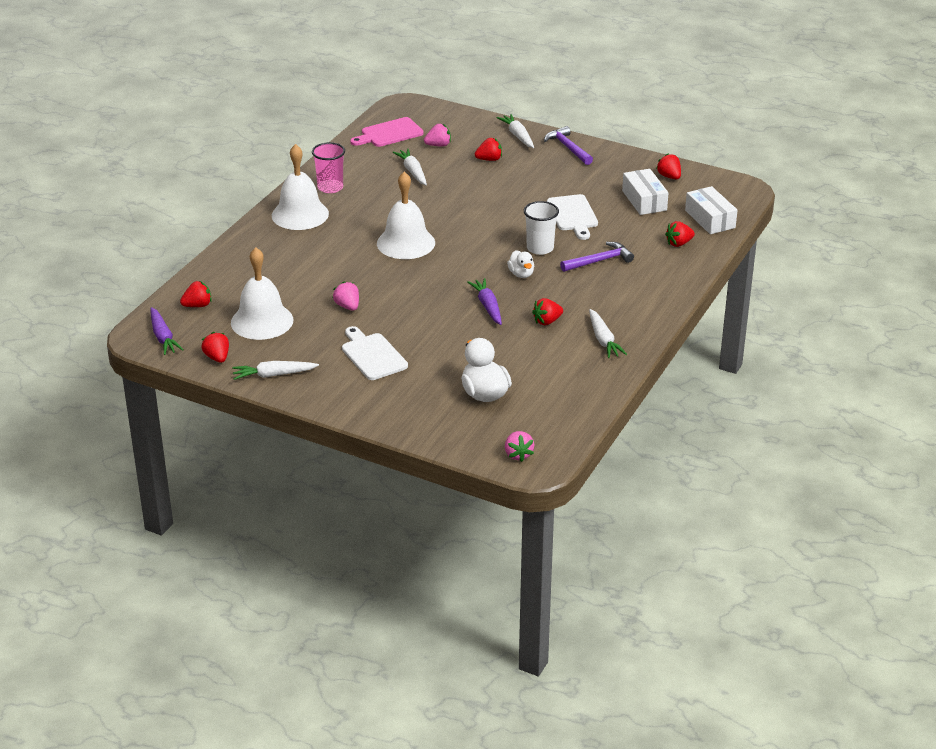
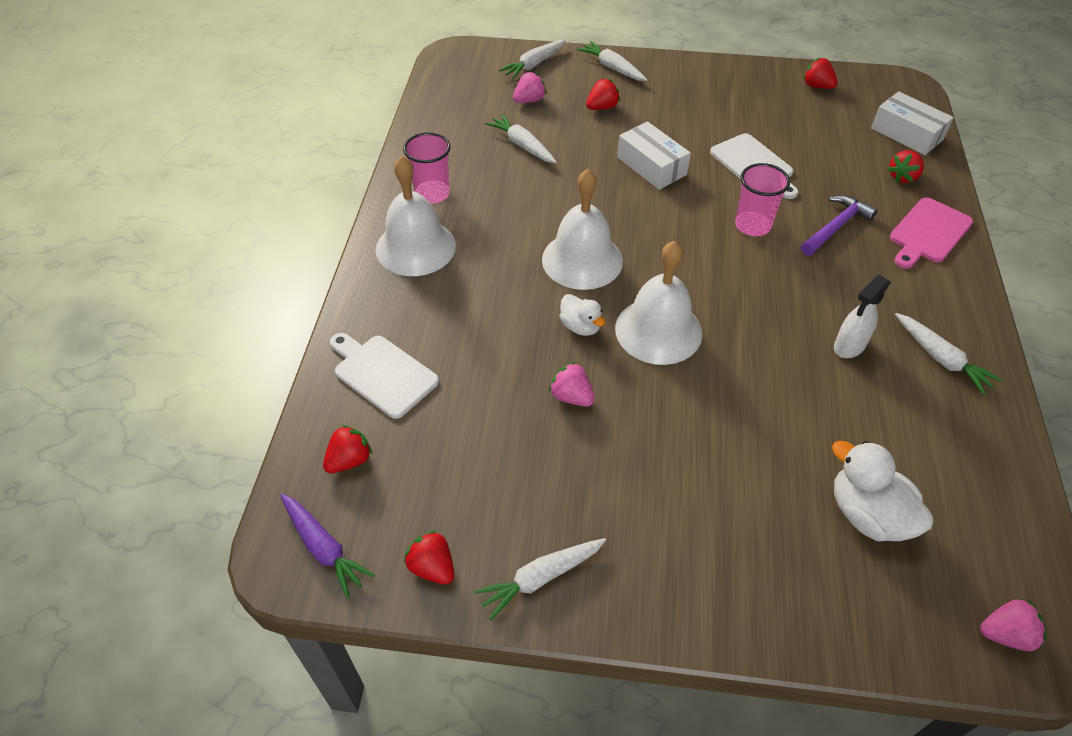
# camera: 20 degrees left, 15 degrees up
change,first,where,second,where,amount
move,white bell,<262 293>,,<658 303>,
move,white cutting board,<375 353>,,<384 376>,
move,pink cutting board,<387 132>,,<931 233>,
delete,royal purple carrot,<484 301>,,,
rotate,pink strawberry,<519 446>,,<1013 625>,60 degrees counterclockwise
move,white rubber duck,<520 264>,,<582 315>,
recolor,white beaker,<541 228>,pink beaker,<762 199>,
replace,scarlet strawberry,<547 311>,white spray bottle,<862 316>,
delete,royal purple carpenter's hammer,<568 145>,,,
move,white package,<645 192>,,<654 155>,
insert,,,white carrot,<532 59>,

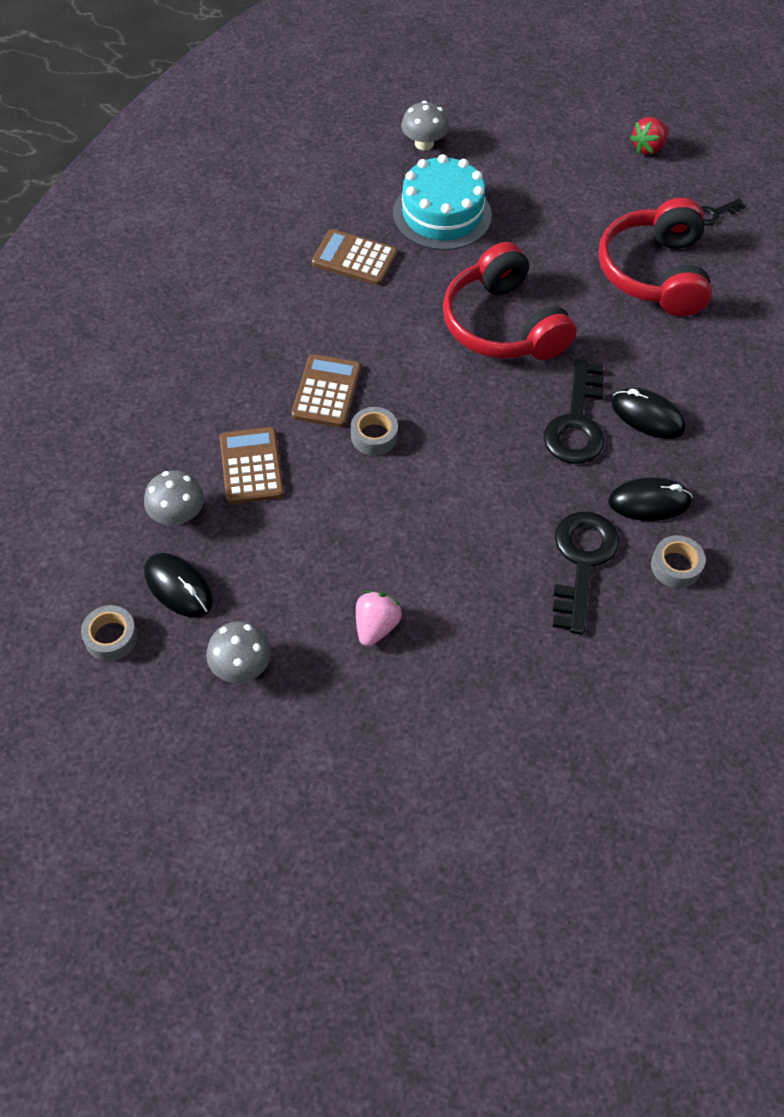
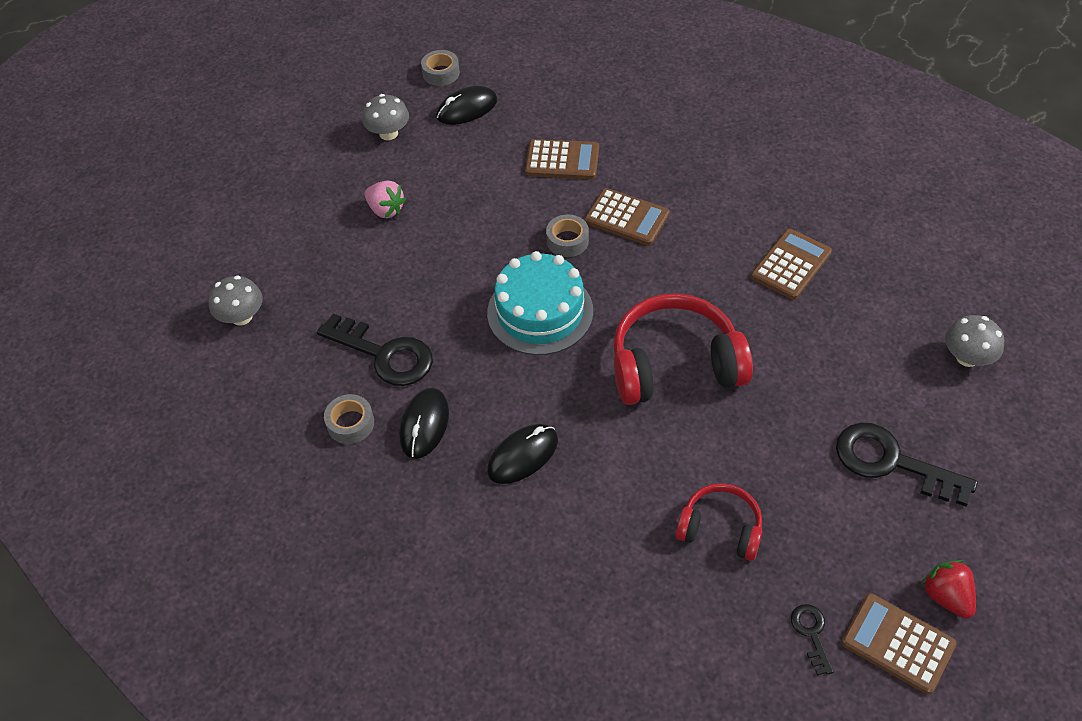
# camera: 110 degrees right, 5 degrees down
change,first,where,second,where,amount
move,ash-grey fungus,<174 497>,,<235 300>,
move,aqua gateau,<442 202>,,<540 303>,
move,jet-black door key,<574 411>,,<907 465>,
resize,scarlet headphones,<655 257>,,<719 522>,x0.57
insert,,,dark brown adding machine,<899 643>,

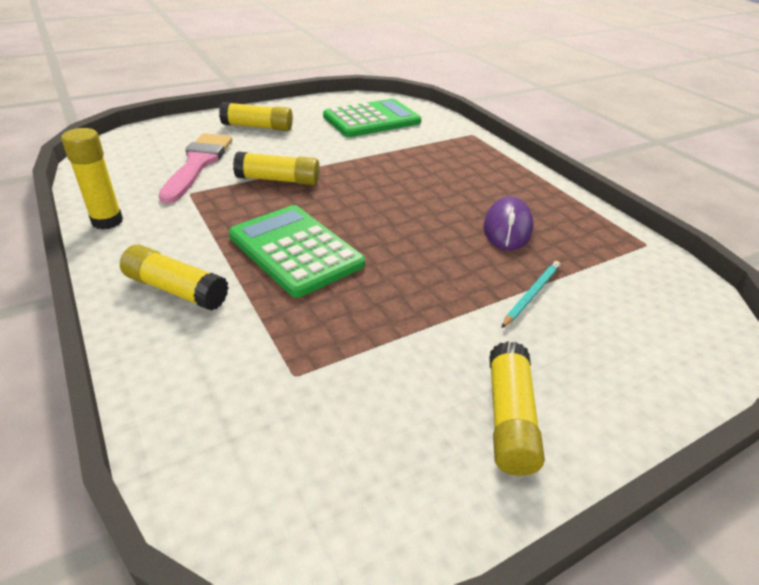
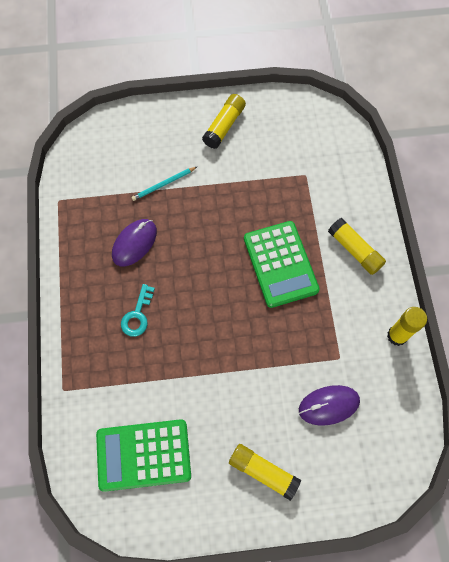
# camera: 155 degrees left, 30 degrees up
change,first,where,second,where,amount
replace,pink paintbrush,<195 168>,royal purple computer mouse,<329 405>,
delete,golden glue,<276 168>,,,
insert,,,aqua door key,<138 310>,

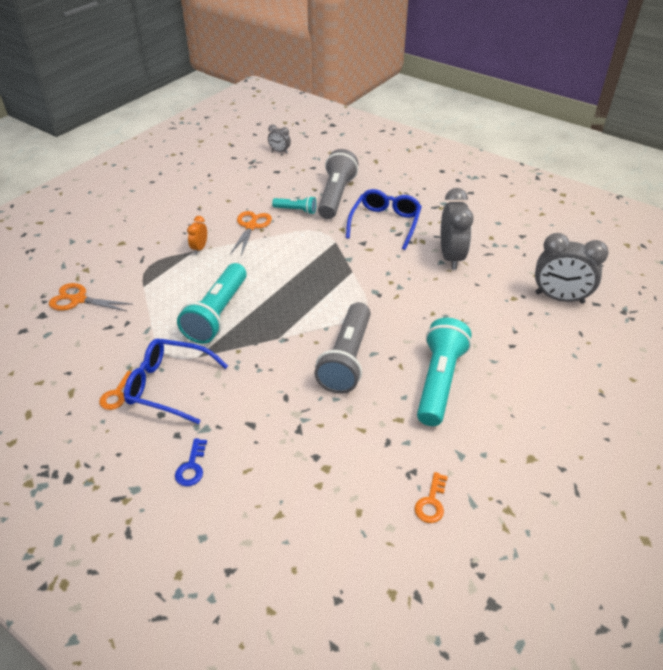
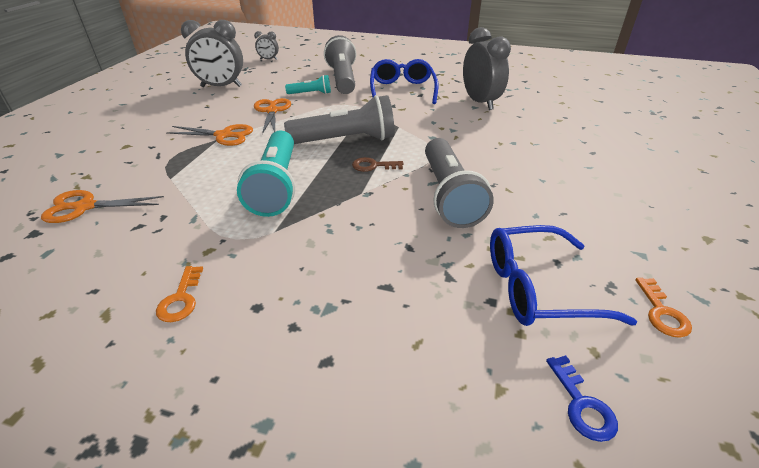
# camera: 20 degrees left, 5 degrees down
change,first,where,second,where,amount
move,royal blue eyeglasses,<176 381>,,<563 275>,
move,royal blue door key,<191 462>,,<582 398>,
replace,orange alarm clock,<197 235>,orange shears,<209 135>,
delete,aqua torch,<444 372>,,,
move,ash-grey alarm clock,<572 268>,,<212 53>,
insert,,,ash-grey torch,<339 119>,
insert,,,dark brown door key,<377 164>,

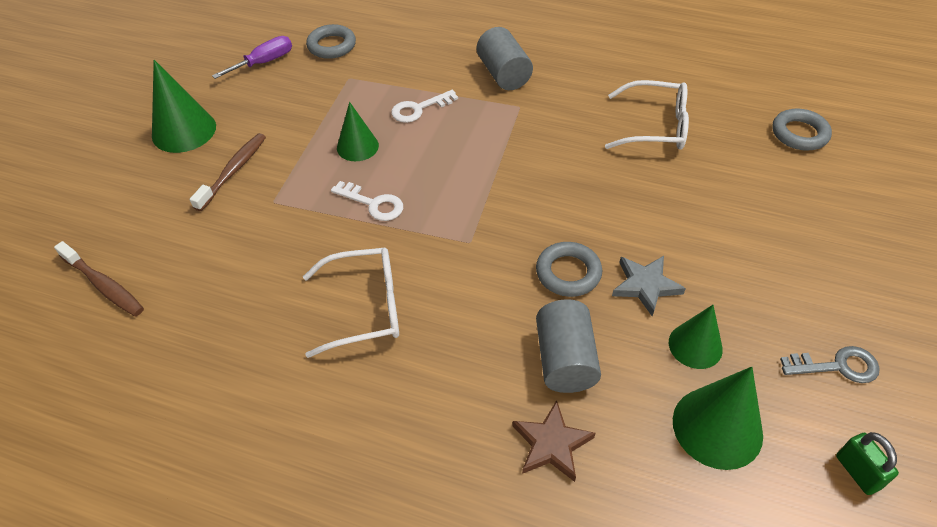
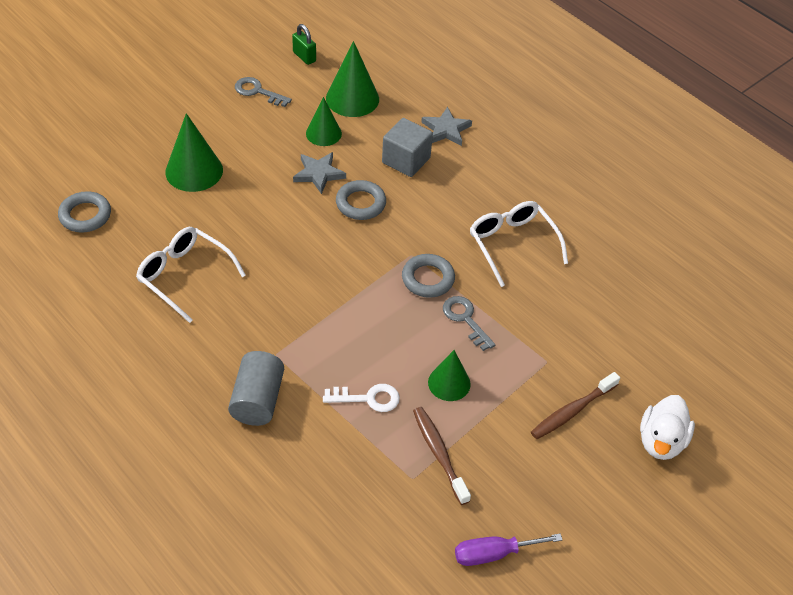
# camera: 155 degrees left, 0 degrees up
change,first,where,second,where,amount
move,dark brown tooth brush,<99 278>,,<442 456>,
move,emerald solid cone,<184 106>,,<194 152>,
rotate,white eyeglasses,<351 303>,,<519 244>,45 degrees clockwise
move,ash-grey torus,<331 41>,,<428 276>,
recolor,white door key,<367 201>,ash-grey door key,<469 323>,
recolor,dark brown star,<554 441>,ash-grey star,<446 126>,
replace,ash-grey cylinder shape,<568 346>,ash-grey solid cube,<407 147>,
rotate,emerald padlock,<867 463>,,<304 44>,45 degrees counterclockwise
insert,,,white rubber duck,<667 427>,

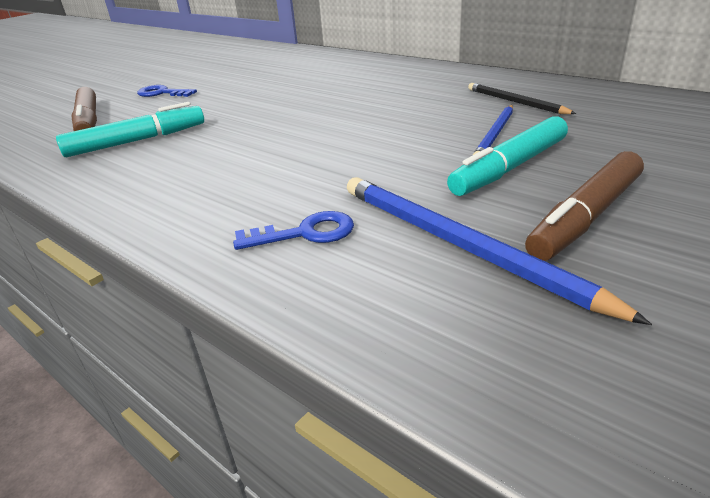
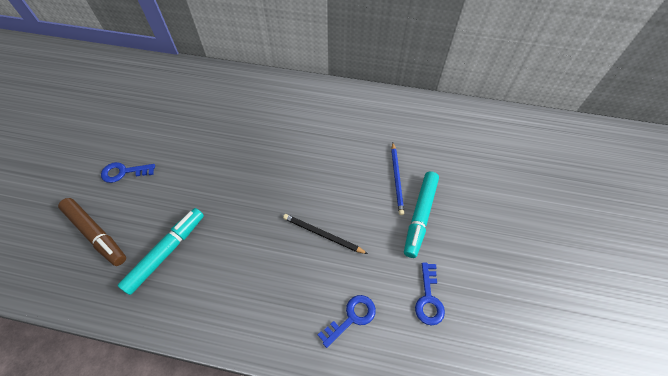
# camera: 30 degrees left, 25 degrees up
change,first,where,second,where,amount
replace,royal blue pencil,<499 251>,royal blue door key,<430 294>,
move,jet-black pencil,<522 98>,,<325 234>,
delete,dark brown felt pen,<584 206>,,,

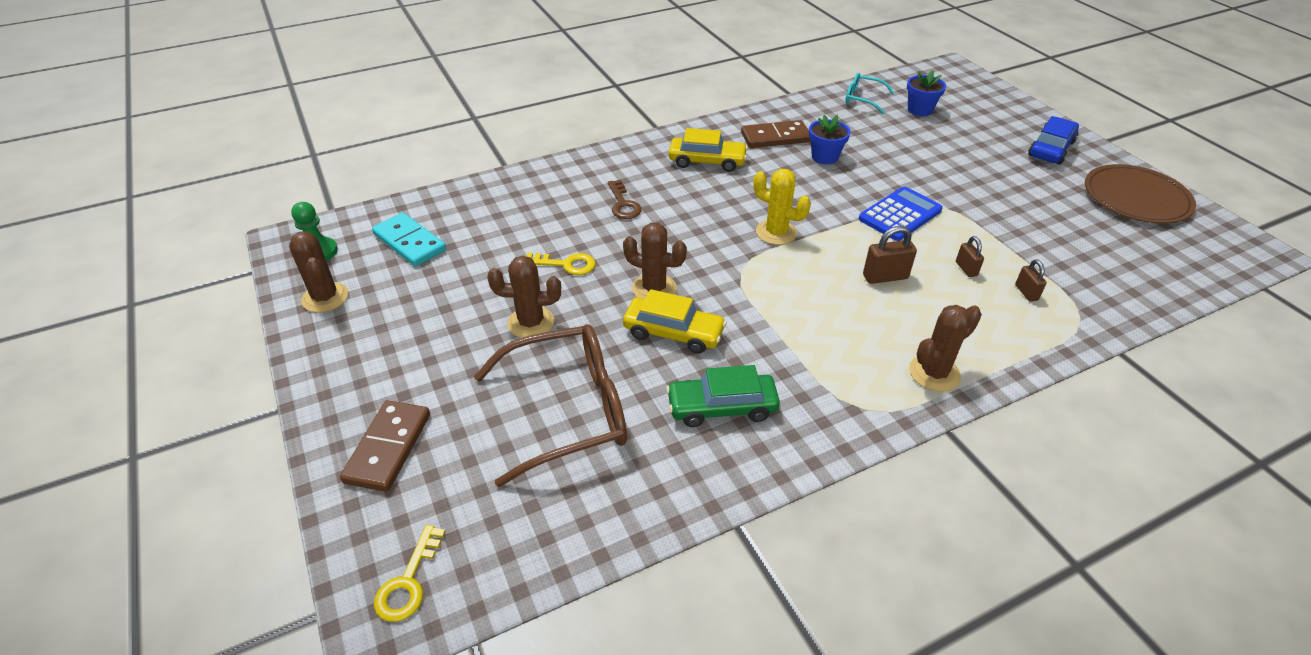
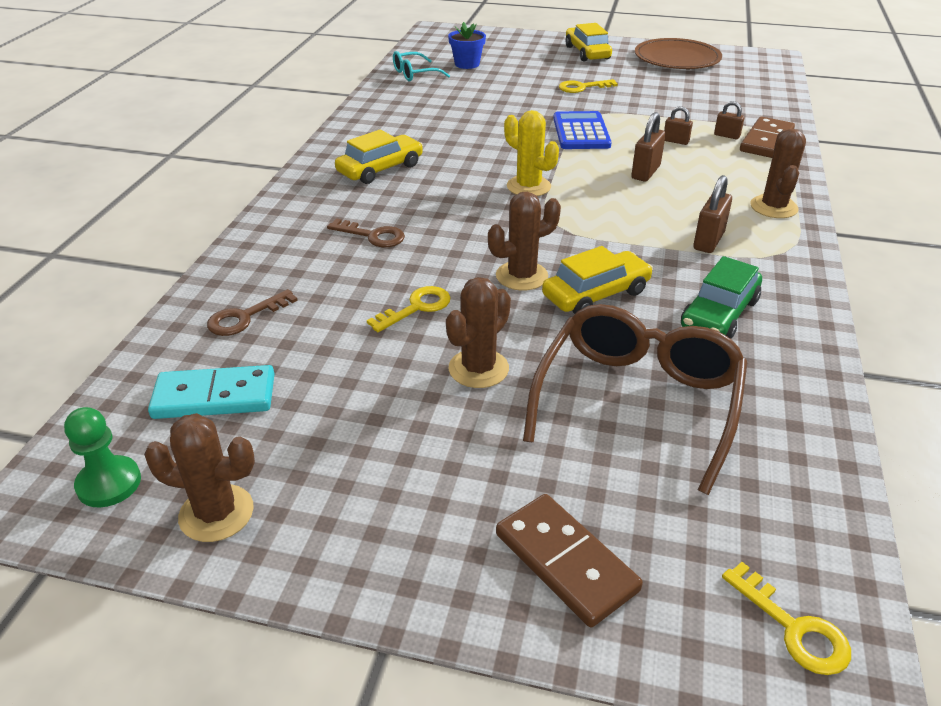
# camera: 50 degrees left, 5 degrees down
change,first,where,second,where,amount
move,dark brown domino,<776 134>,,<767 137>,
rotate,golden prickly plant,<782 207>,,<531 153>,60 degrees clockwise
delete,royal blue flower pot,<830 139>,,,
recolor,royal blue toy car,<1053 140>,golden toy car,<589 42>,
insert,,,dark brown door key,<252 312>,
insert,,,golden door key,<588 86>,
insert,,,dark brown padlock,<712 214>,

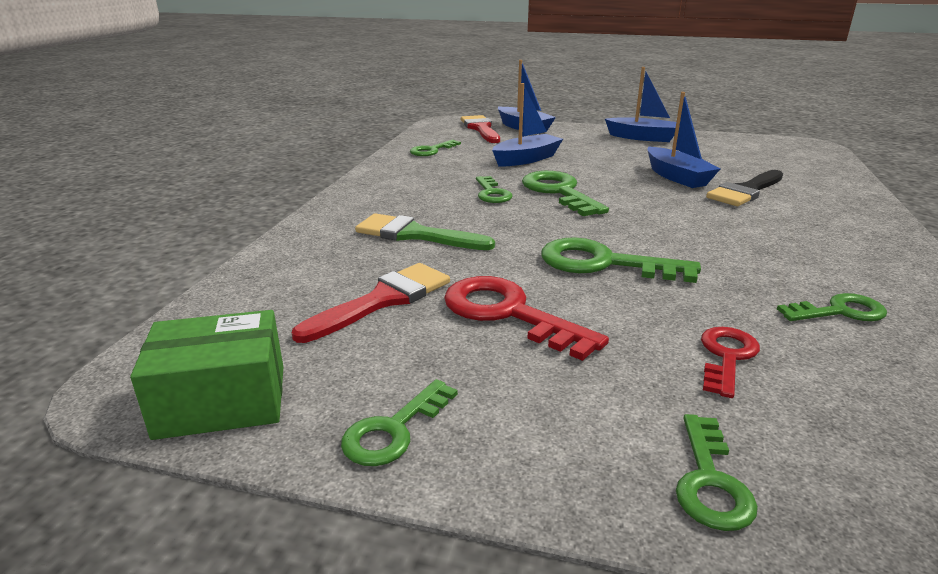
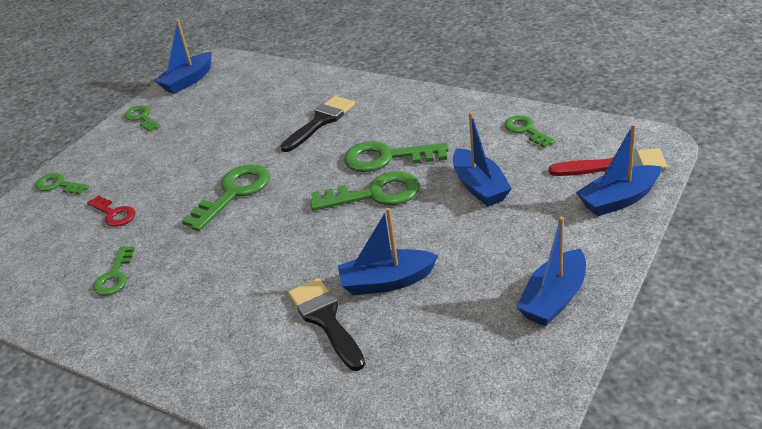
# camera: 110 degrees right, 10 degrees up
change,first,where,second,where,amount
replace,emerald package,<206 375>,royal blue sailboat,<183 57>,
delete,scarlet paintbrush,<371 303>,,,
recolor,emerald paintbrush,<425 231>,jet-black paintbrush,<318 124>,
delete,scarlet door key,<526 318>,,,
resize,emerald door key,<494 189>,,<396 156>,x1.66

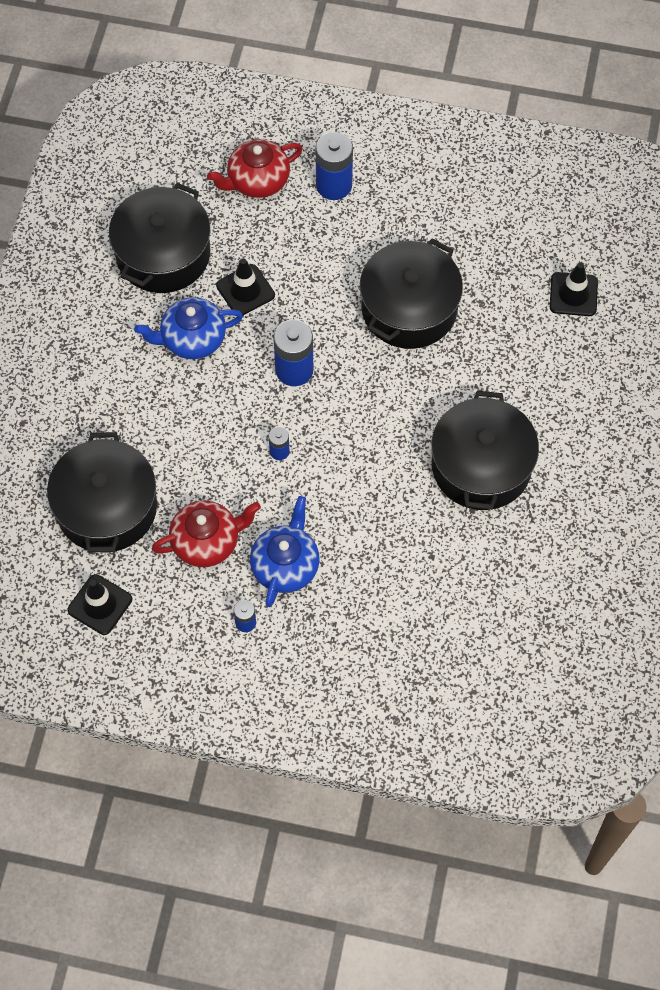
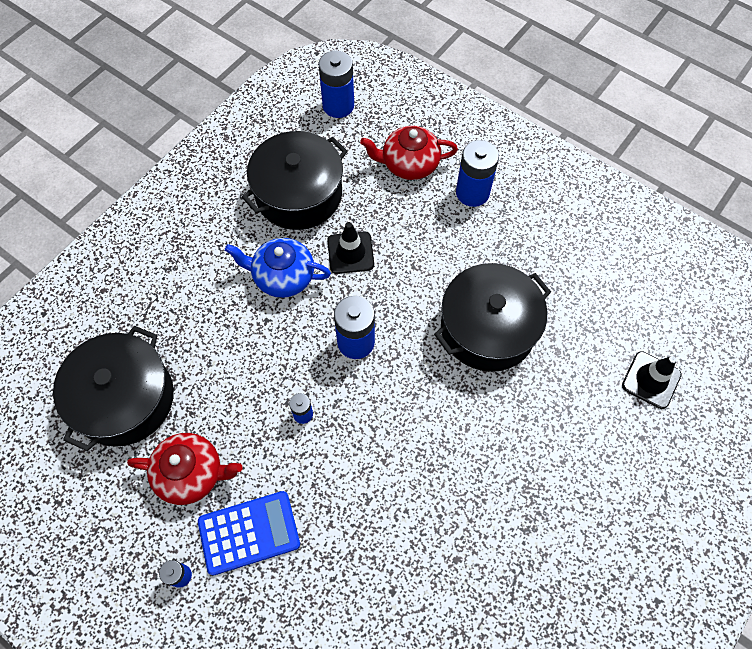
# camera: 25 degrees right, 0 degrees up
change,first,where,second,where,amount
delete,jet-black road cone,<99 604>,,,
replace,royal blue teapot,<285 551>,royal blue adding machine,<249 533>,
delete,jet-black cooking pot,<485 450>,,,
insert,,,royal blue battery,<336 84>,

